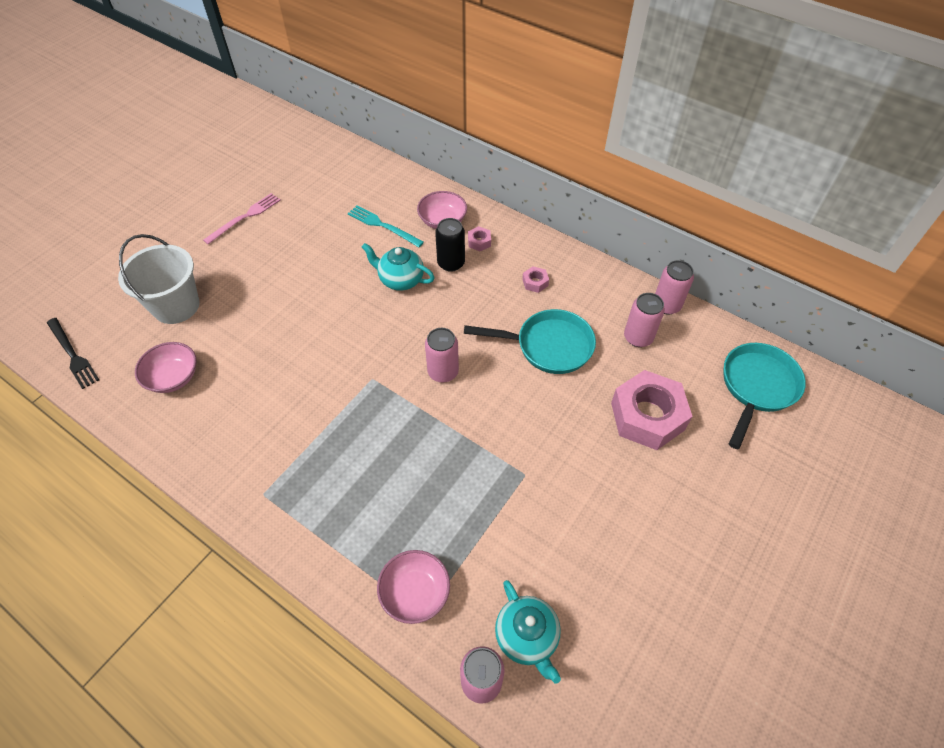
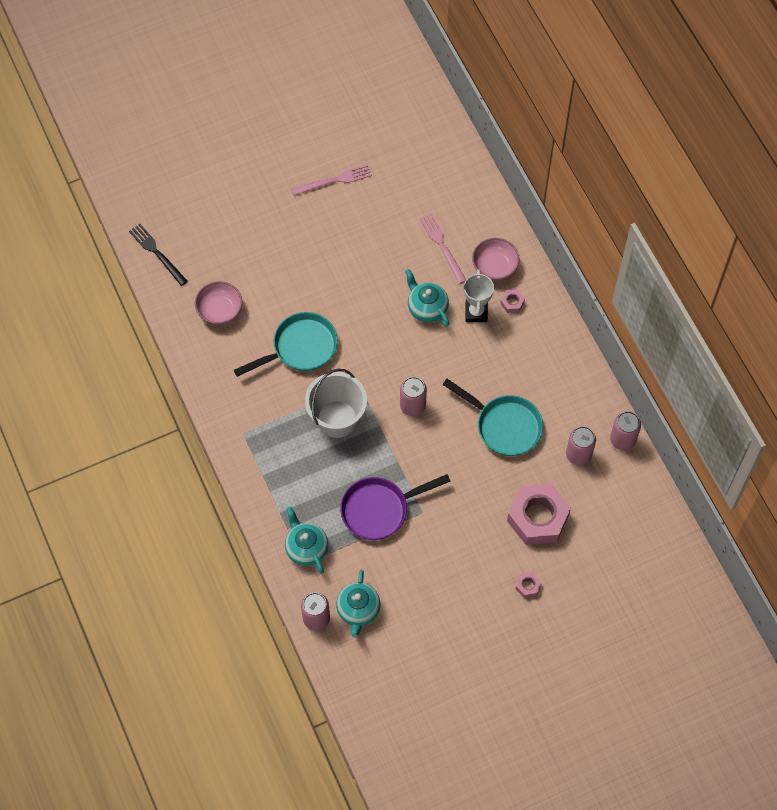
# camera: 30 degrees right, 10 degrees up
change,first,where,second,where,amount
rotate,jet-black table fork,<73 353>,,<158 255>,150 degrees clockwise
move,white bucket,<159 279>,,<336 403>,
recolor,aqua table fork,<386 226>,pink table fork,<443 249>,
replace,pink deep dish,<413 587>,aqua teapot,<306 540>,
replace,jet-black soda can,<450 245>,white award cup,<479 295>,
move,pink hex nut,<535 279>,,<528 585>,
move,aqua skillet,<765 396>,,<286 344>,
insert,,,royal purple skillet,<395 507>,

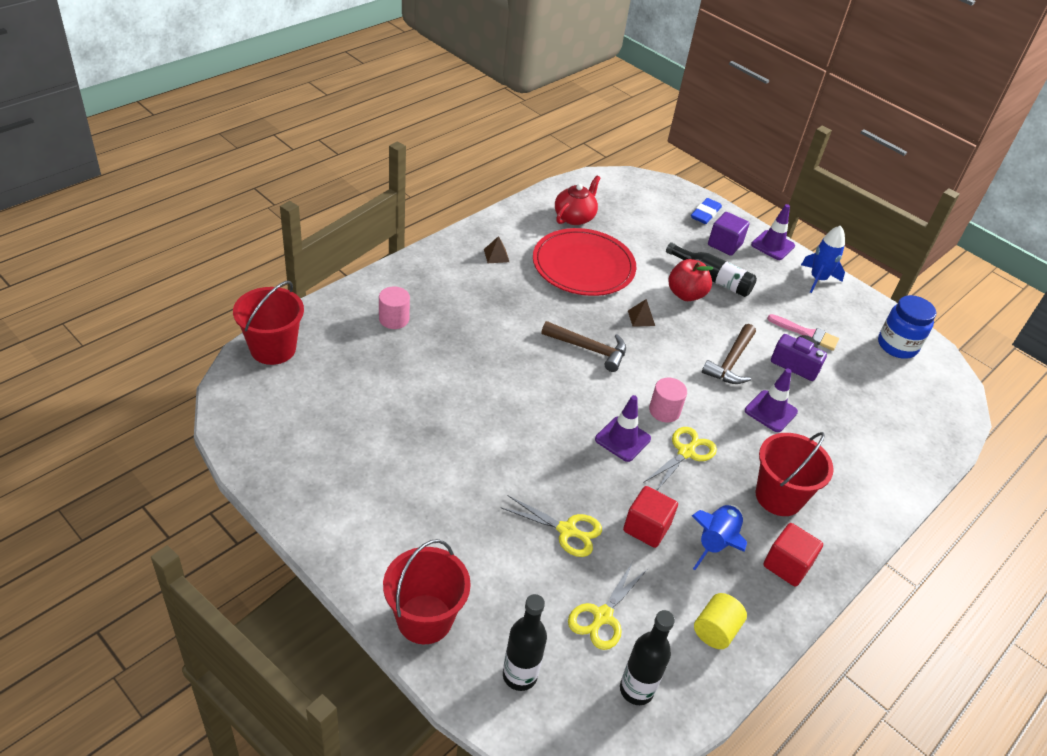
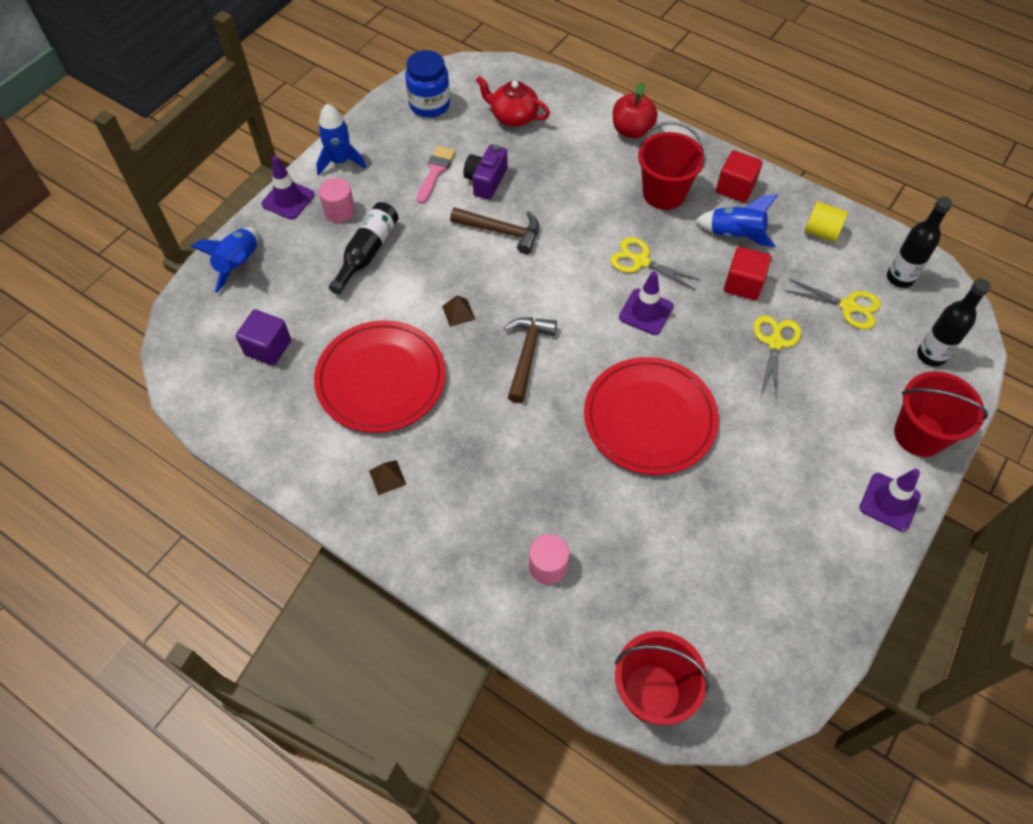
# camera: 95 degrees left, 15 degrees up
change,first,where,second,where,amount
move,scarlet teapot,<577 200>,,<513 101>,
move,pink cylinder shape,<668 400>,,<337 200>,
move,scarlet apple,<691 280>,,<635 111>,
replace,royal blue eraser,<706 211>,royal blue spaceship,<224 260>,
move,royal purple solid cube,<729 234>,,<263 338>,
move,royal purple road cone,<771 400>,,<890 500>,
insert,,,scarlet flat dish,<651 416>,

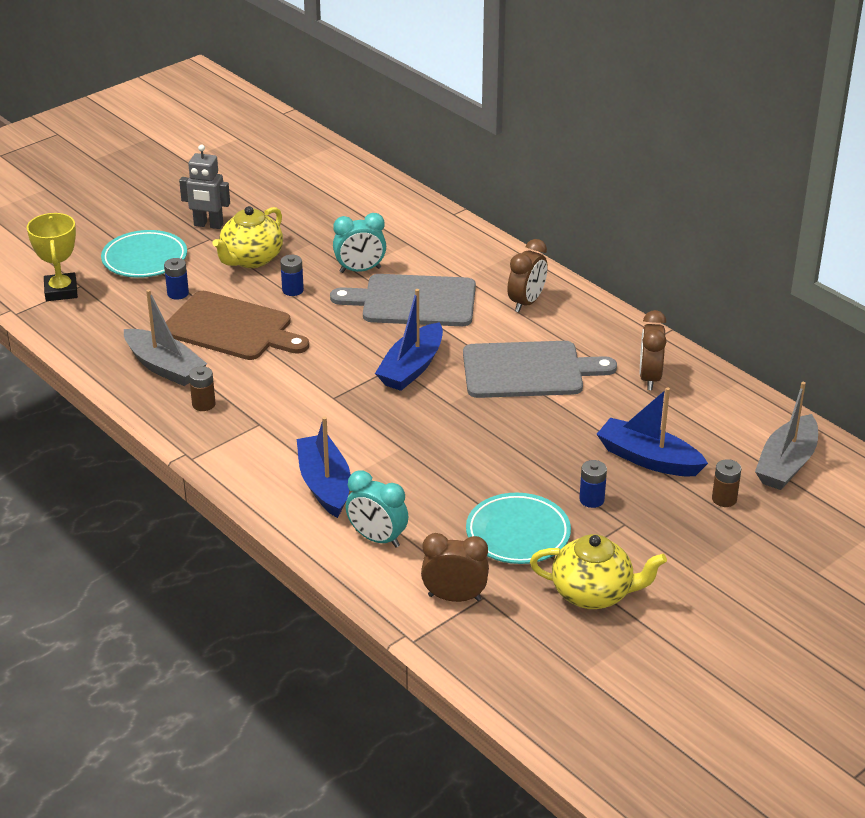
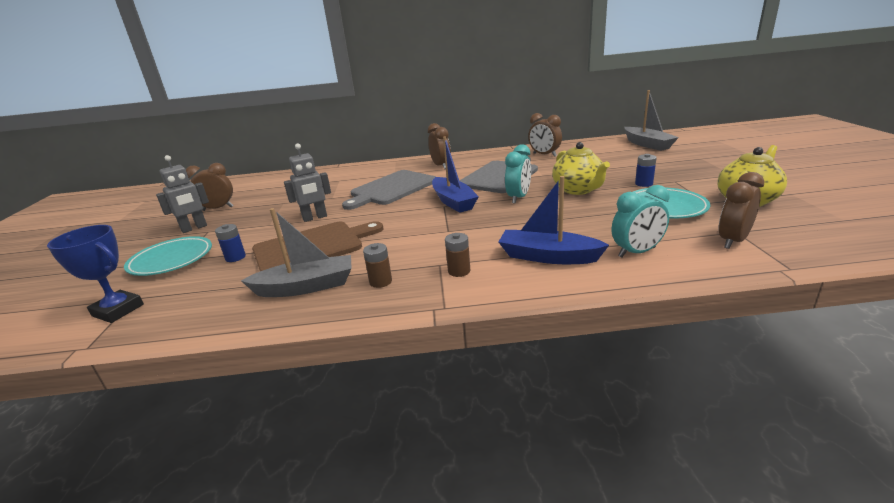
# camera: 50 degrees left, 10 degrees down
change,first,where,second,where,amount
recolor,golden award cup,<52 257>,royal blue award cup,<95 274>,
move,golden teapot,<247 237>,,<581 168>,
replace,royal blue battery,<292 275>,ash-grey robot figure,<307 182>,
move,aqua alarm clock,<359 243>,,<518 173>,
delete,royal blue sailboat,<652 431>,,,
move,dark brown battery,<726 483>,,<457 255>,
insert,,,dark brown alarm clock,<209 187>,

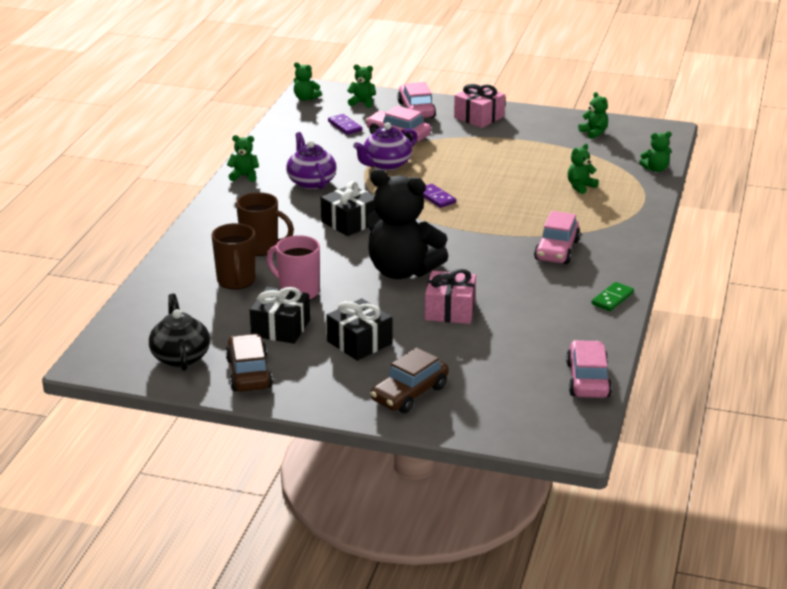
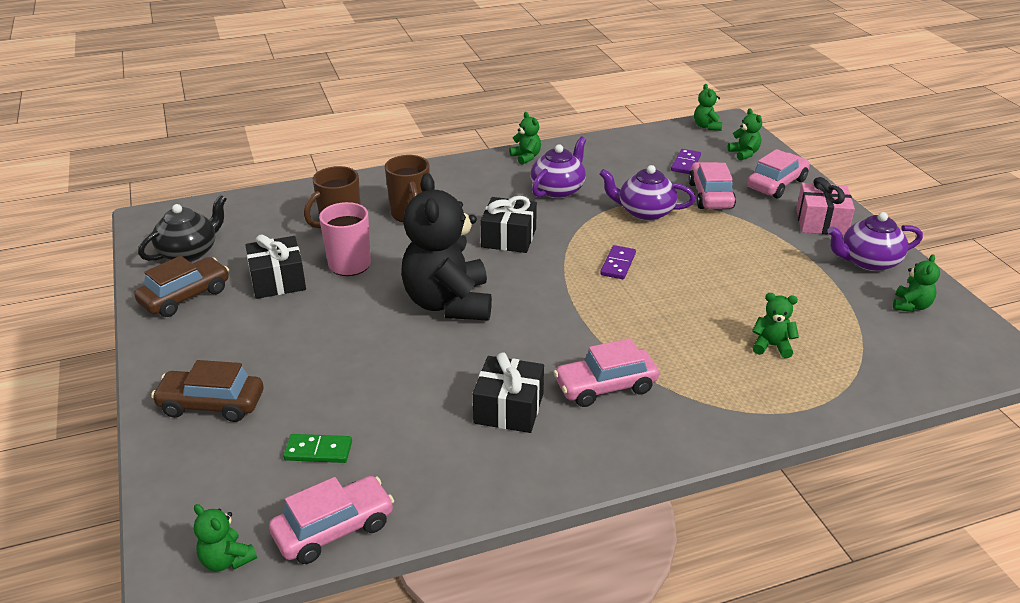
# camera: 55 degrees right, 5 degrees up
change,first,where,second,where,amount
move,jet-black wrapped gift,<359 329>,,<508 392>,
delete,pink wrapped gift,<450 296>,,,
move,emerald domino,<613 296>,,<317 448>,
move,emerald stuffed bear,<655 151>,,<225 537>,
insert,,,royal purple teapot,<875 241>,

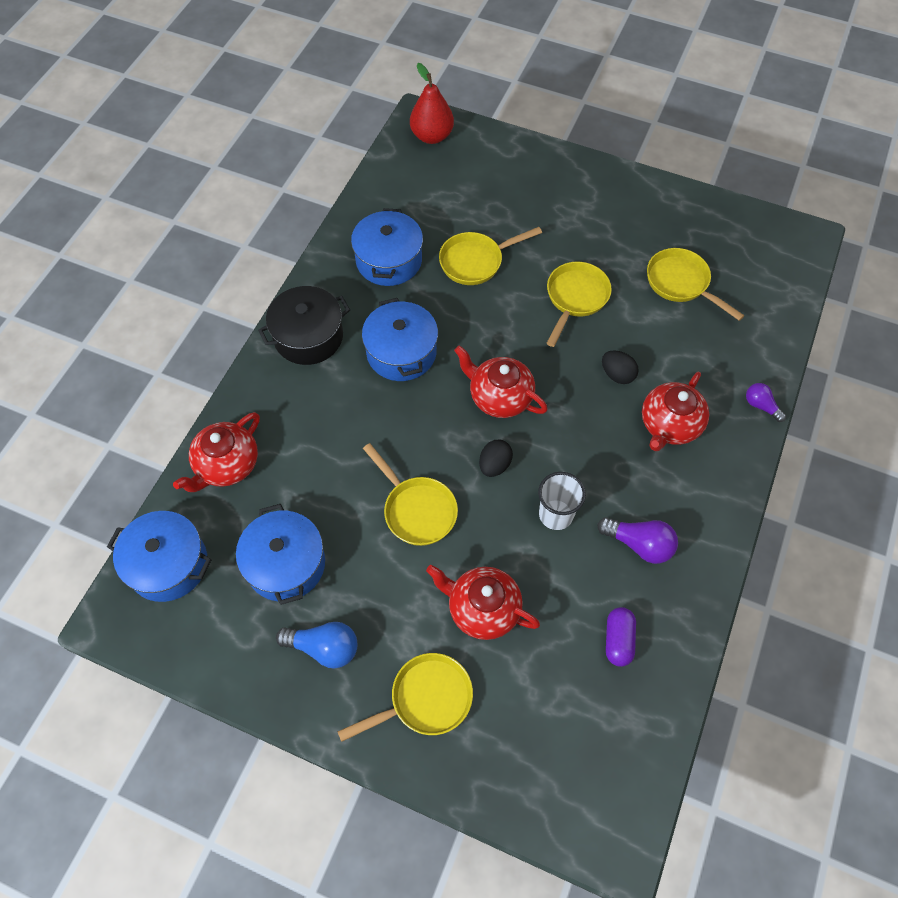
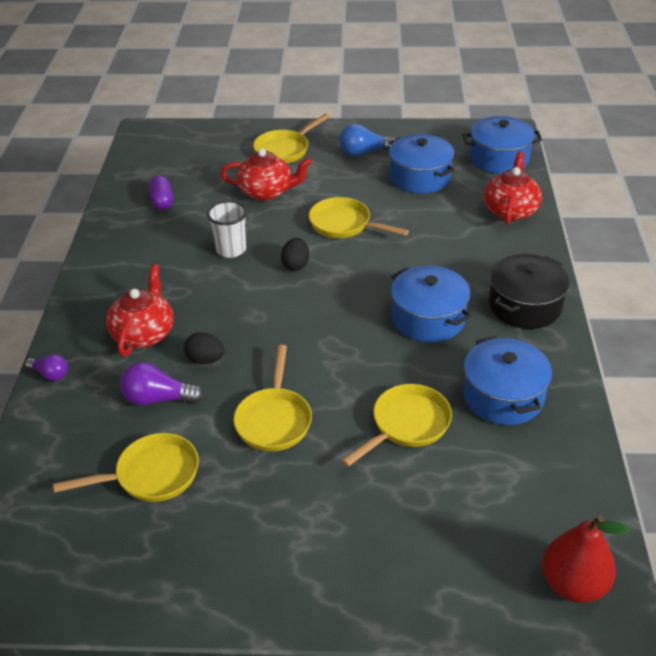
# camera: 160 degrees right, 20 degrees down
change,first,where,second,where,amount
delete,scarlet teapot,<501 381>,,,
move,royal purple lightbulb,<637 540>,,<162 384>,
rotate,golden skillet,<696 284>,,<126 467>,45 degrees counterclockwise

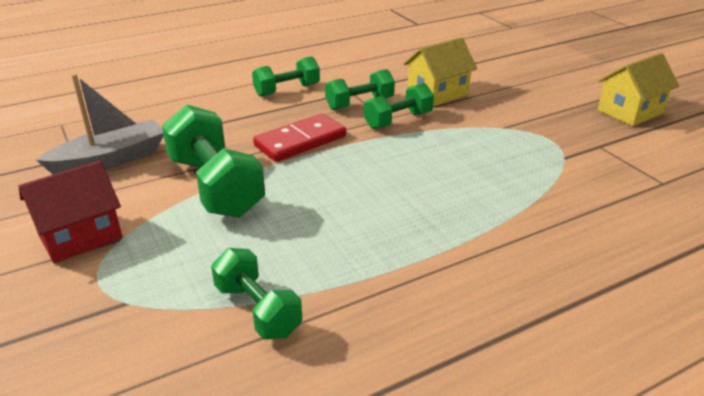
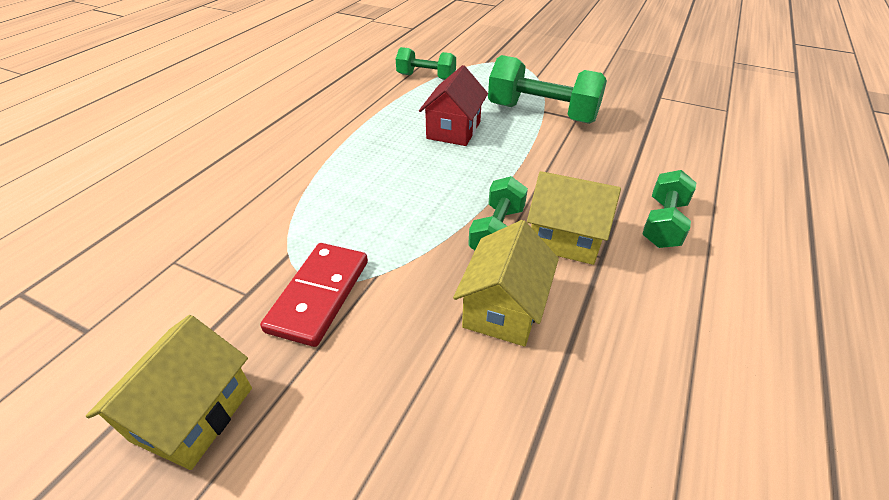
# camera: 145 degrees right, 10 degrees up
change,first,where,second,where,amount
move,scarlet house,<70 212>,,<453 105>,
delete,ash-grey sailboat,<100 124>,,,
move,scarlet domino,<299 137>,,<314 295>,
replace,emerald dumbbell,<360 89>,golden house,<574 218>,

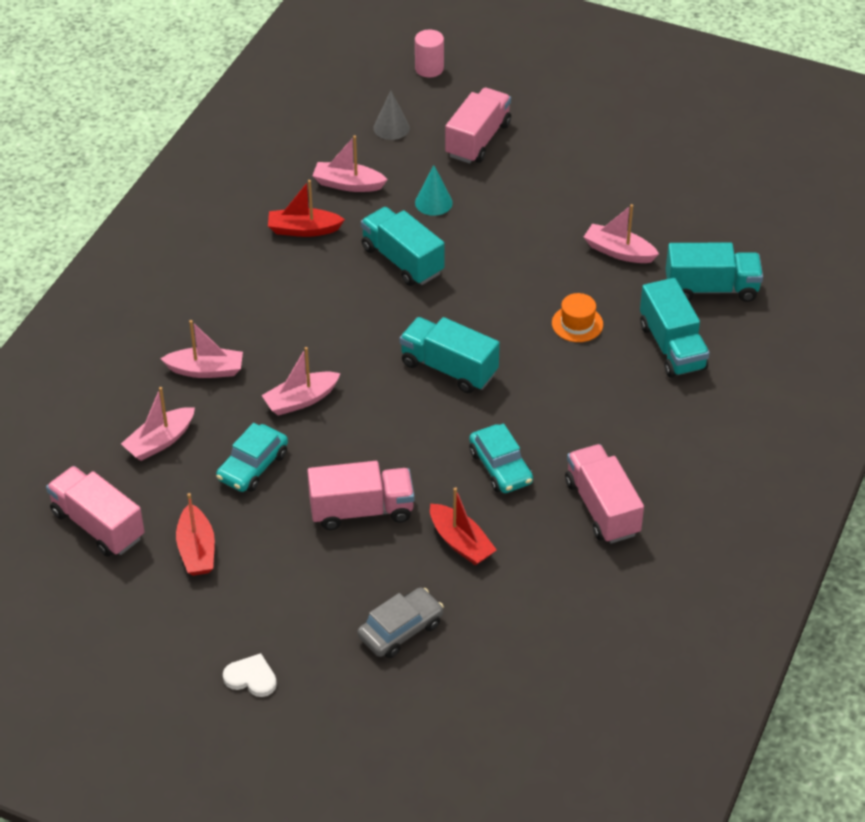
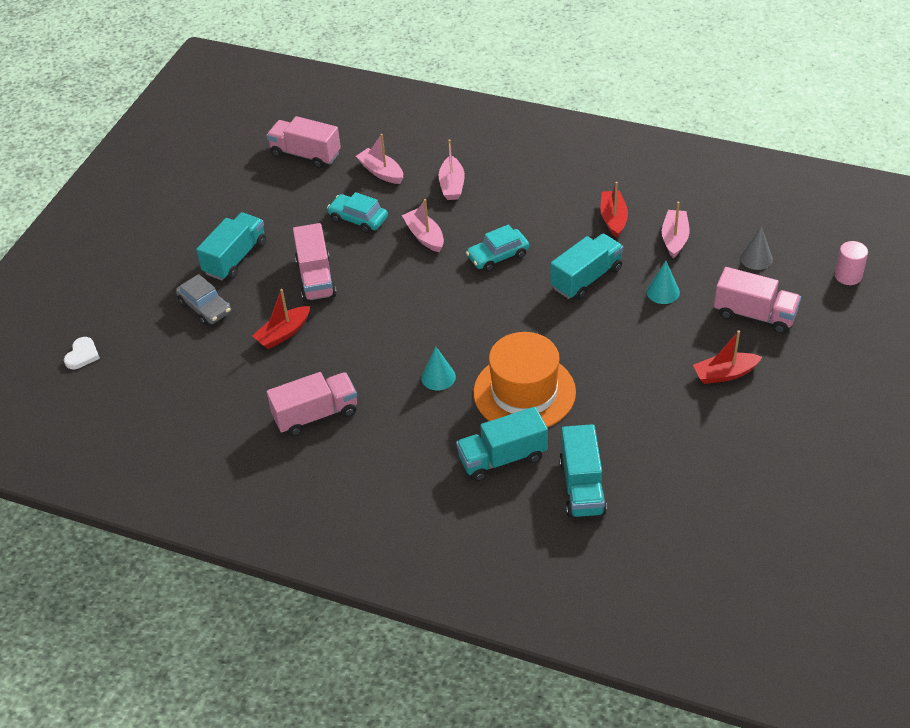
# camera: 90 degrees right, 0 degrees up
change,first,where,second,where,amount
rotate,pink lorry,<95 511>,,<303 142>,105 degrees counterclockwise
move,scarlet sailboat,<195 534>,,<727 357>,
move,white love heart,<250 675>,,<82 353>,
move,aqua lorry,<450 355>,,<231 246>,
move,aqua toy car,<501 458>,,<497 248>,
resize,orange hat,<577 317>,,<524 380>,x2.25
delete,pink sailboat,<621 233>,,,
insert,,,aqua solid cone,<438 369>,

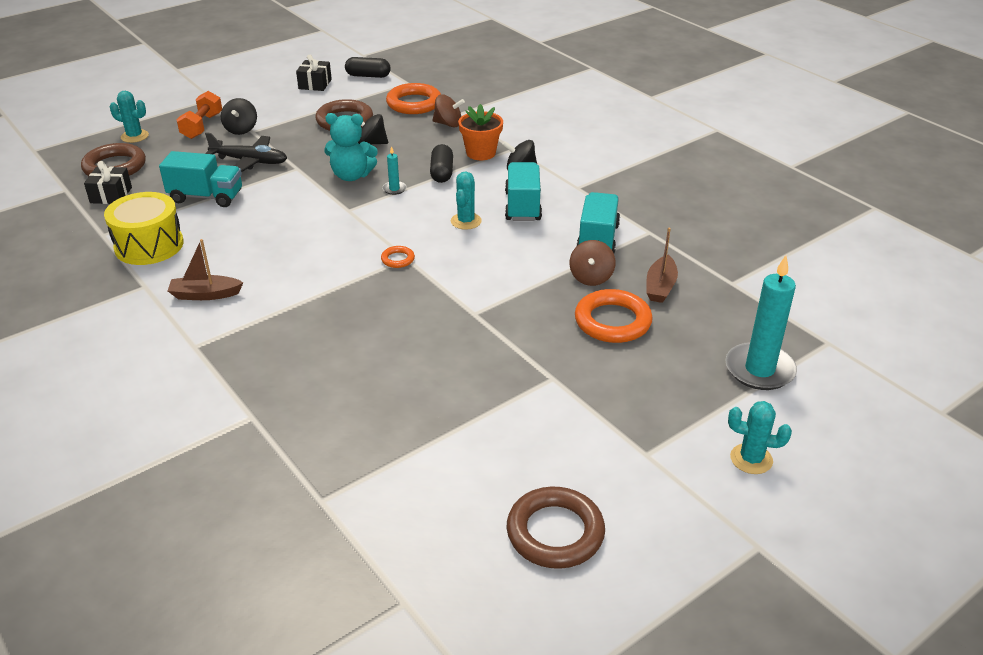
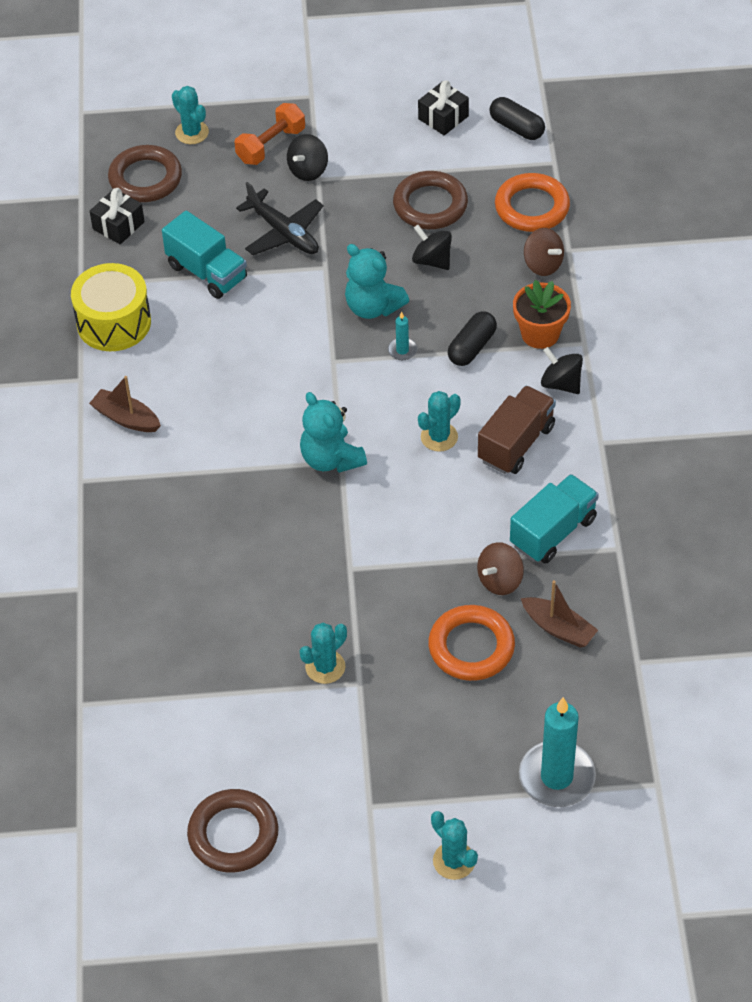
# camera: 35 degrees right, 15 degrees up
change,first,where,second,where,amount
replace,orange torus,<398 257>,aqua stuffed bear,<333 432>,
recolor,aqua lorry,<523 191>,dark brown lorry,<517 430>,
rotate,dark brown sailboat,<662 265>,,<559 614>,105 degrees counterclockwise
insert,,,aqua prickly plant,<323 653>,

